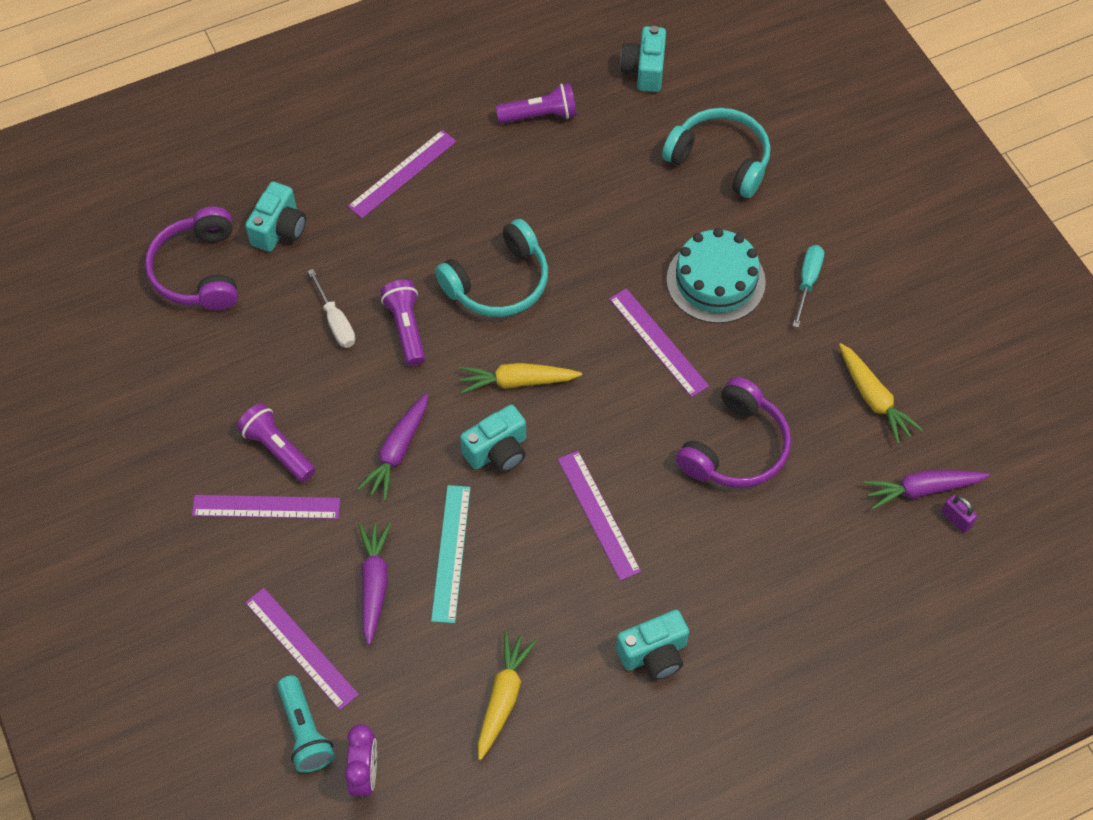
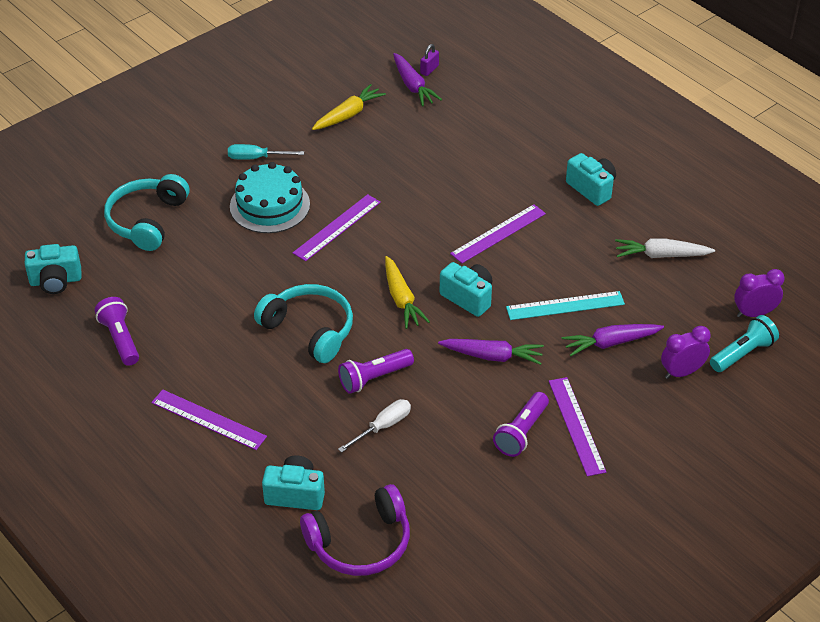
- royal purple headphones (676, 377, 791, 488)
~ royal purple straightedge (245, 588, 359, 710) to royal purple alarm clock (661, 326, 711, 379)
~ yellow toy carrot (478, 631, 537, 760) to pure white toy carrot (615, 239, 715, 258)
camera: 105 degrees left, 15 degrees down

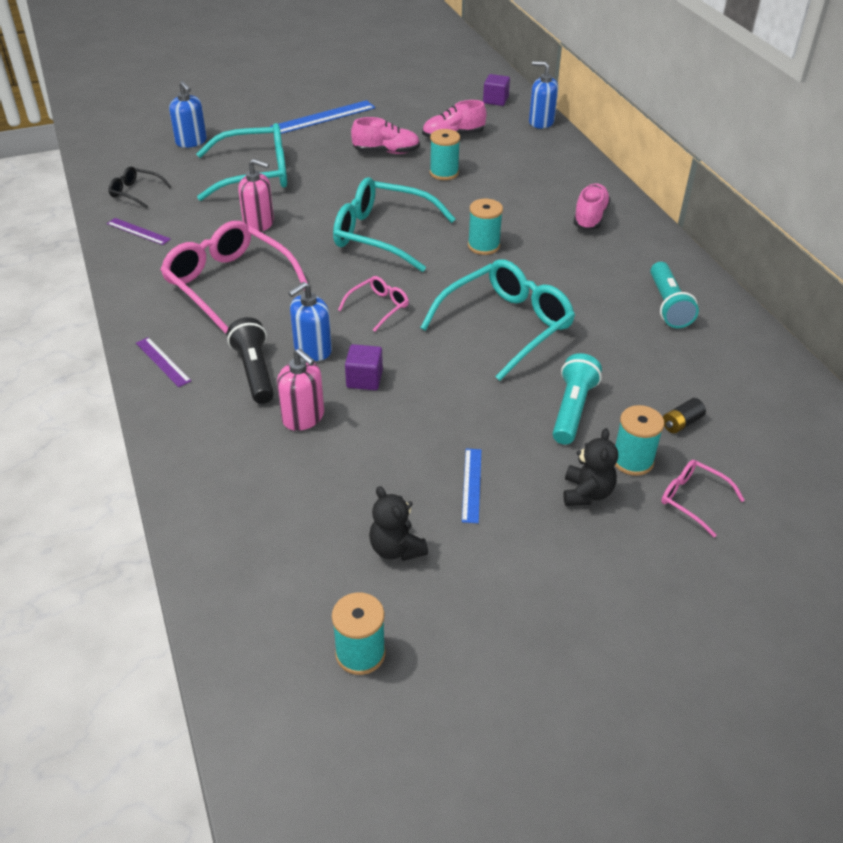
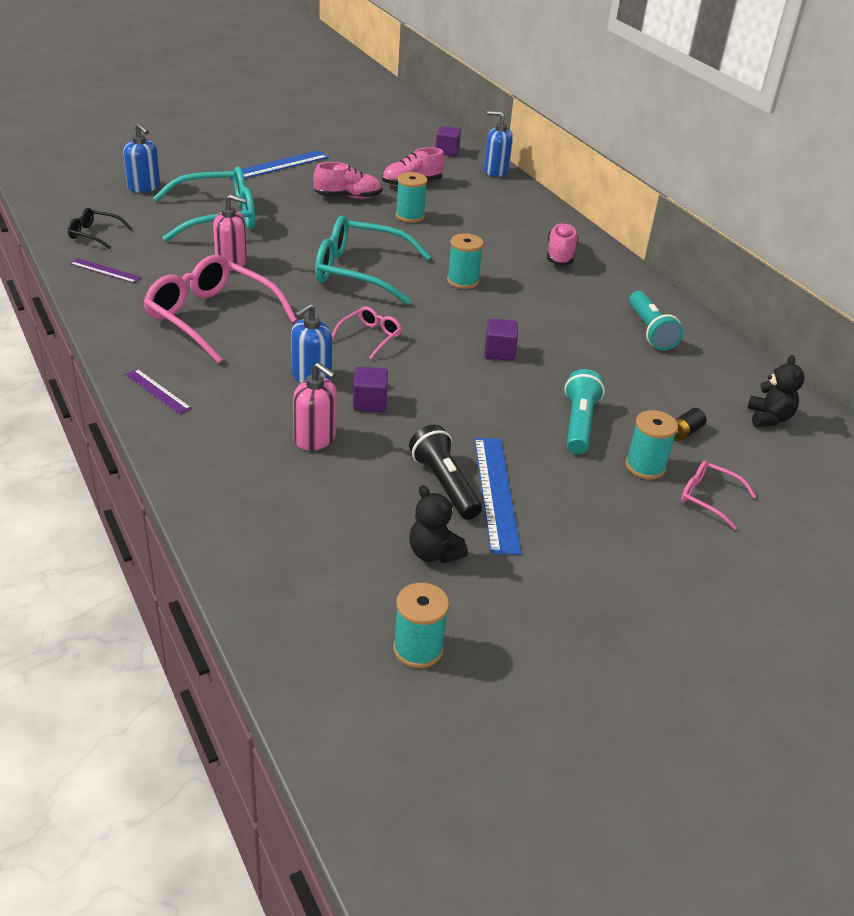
~ jet-black torch (227, 317, 274, 404) to (409, 425, 482, 520)
~ jet-black stuffed bear (563, 428, 618, 506) to (748, 355, 805, 427)
~ teal glasses (420, 259, 575, 381) to royal purple solid cube (484, 318, 518, 361)
~ blue straightedge (462, 449, 481, 523) = (474, 438, 521, 555) x1.76
camera: 10 degrees left, 5 degrees down

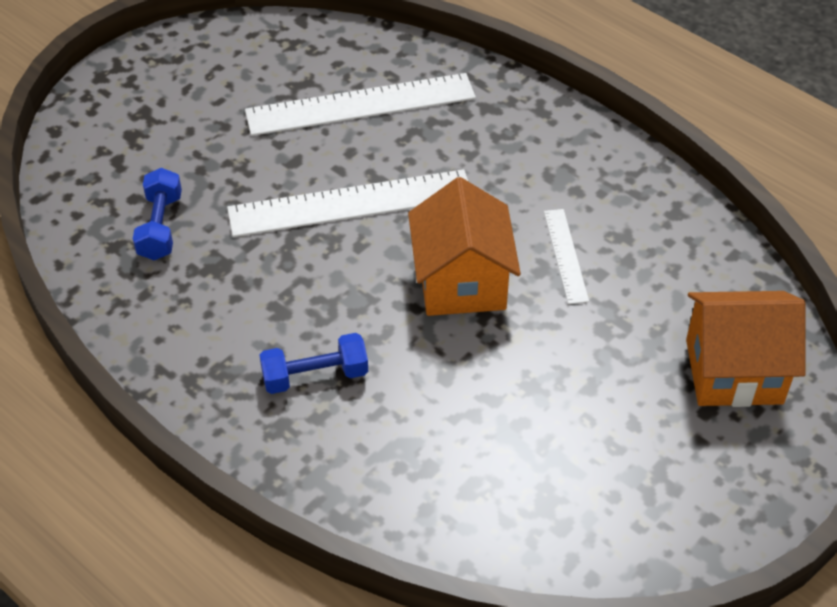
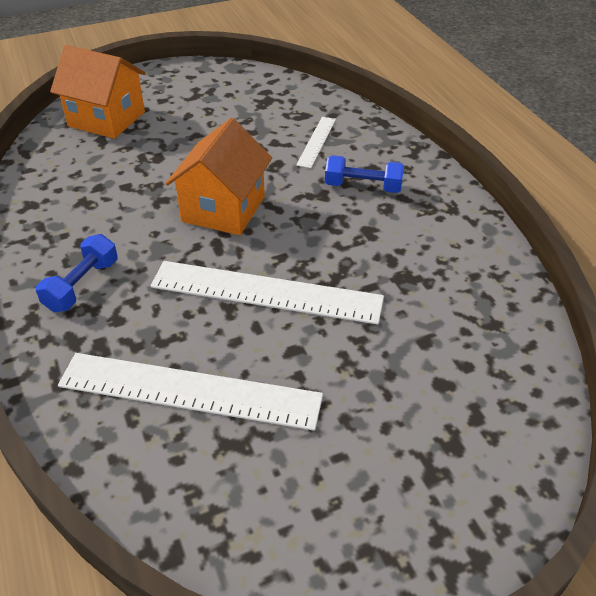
~ blue free weight (133, 168, 182, 260) to (36, 234, 118, 312)
~ pure white straightedge (544, 209, 589, 304) to (296, 117, 336, 168)
camera: 155 degrees left, 5 degrees down

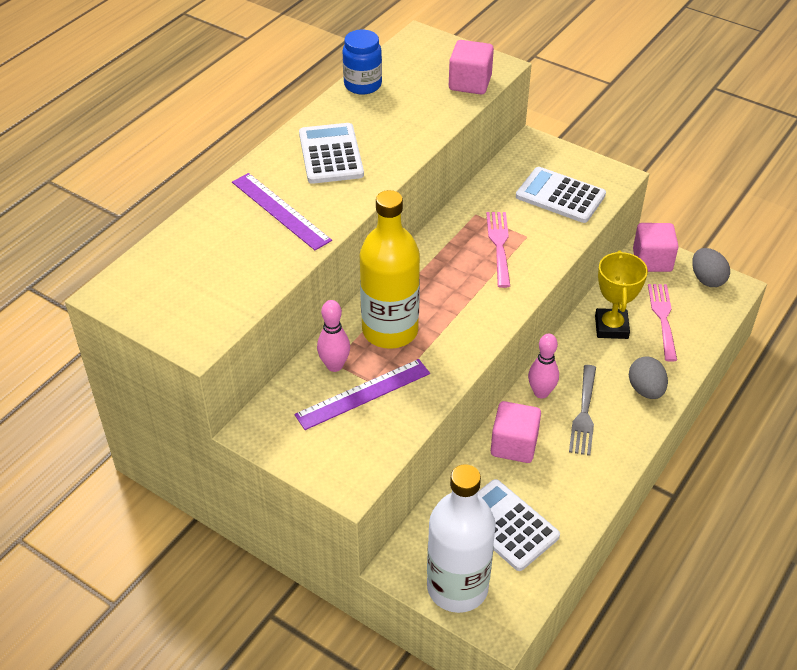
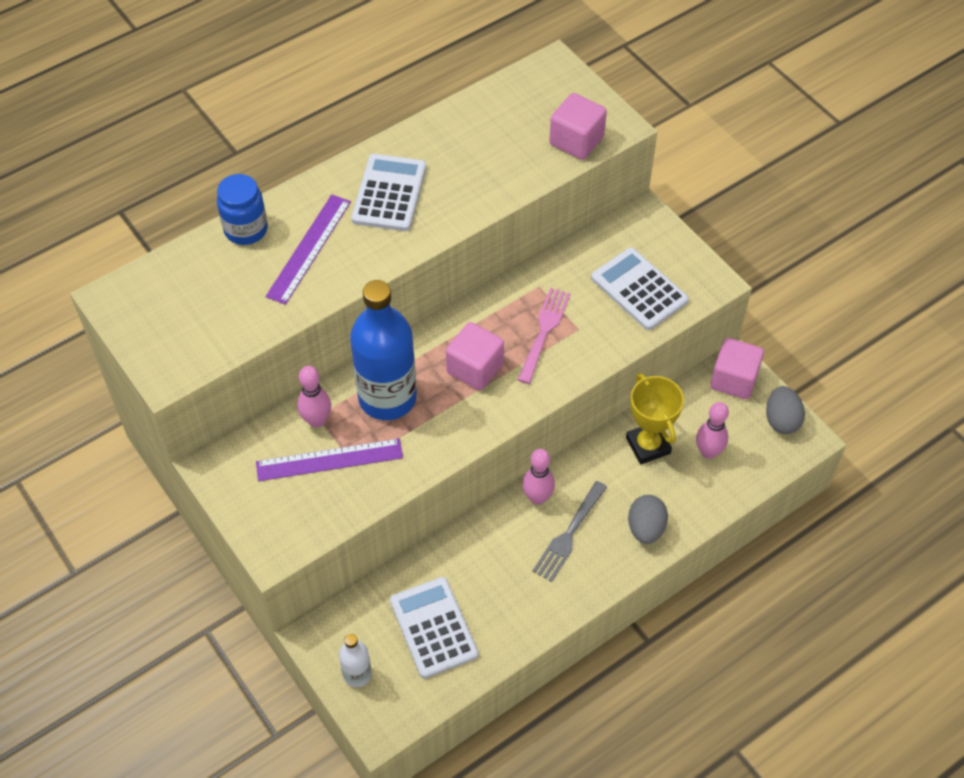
~ blue jar (343, 30, 382, 95) to (217, 174, 268, 245)
~ rose-pink solid cube (491, 401, 541, 463) to (446, 322, 504, 391)
~ rose-pink table fork (648, 284, 677, 362) to rose-pink bowling pin (696, 402, 729, 459)
~ yellow drink bottle (360, 190, 420, 349) to blue drink bottle (350, 280, 417, 420)
~ royal purple straightedge (232, 173, 332, 250) = (265, 195, 351, 305) 45 degrees clockwise
~ yellow prize cup (595, 251, 648, 339) = (626, 373, 684, 465) 45 degrees counterclockwise
~ pure white drink bottle (427, 464, 496, 613) = (339, 634, 372, 687) x0.47
camera: 20 degrees right, 10 degrees up

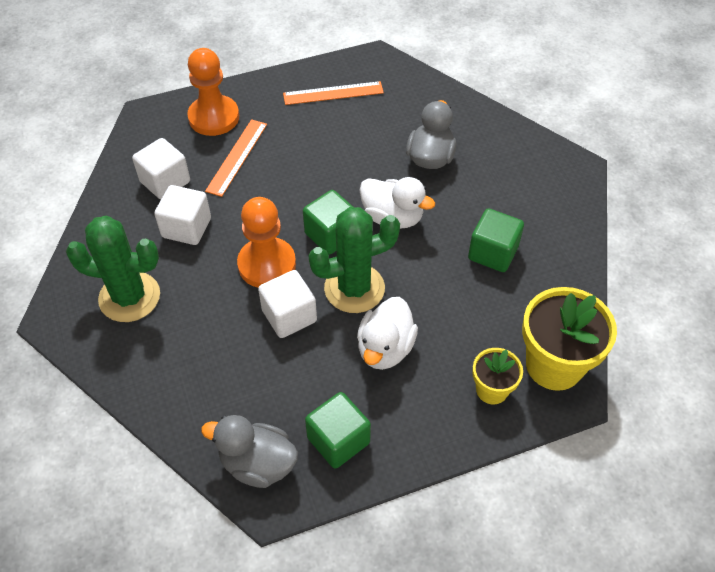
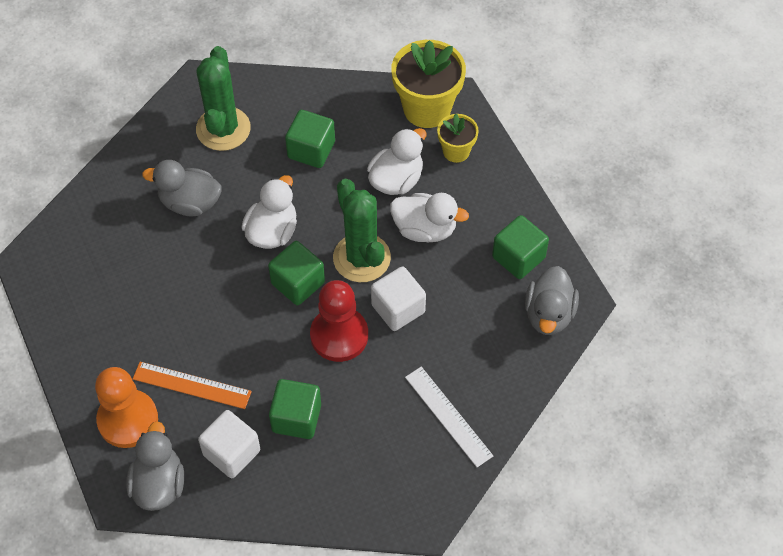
- bright orange straightedge (283, 81, 384, 105)
+ ash-grey toy duck (126, 421, 184, 511)
+ pure white toy duck (367, 128, 426, 195)
+ pure white straightedge (405, 367, 493, 467)
~ leaf-green cactus (66, 216, 160, 322) to (196, 46, 251, 151)
~ pure white solid cube (154, 185, 211, 245) to leaf-green solid cube (269, 379, 321, 439)
~ bright orange game pawn (237, 197, 296, 288) to crimson game pawn (310, 280, 368, 362)
camera: 95 degrees left, 5 degrees up

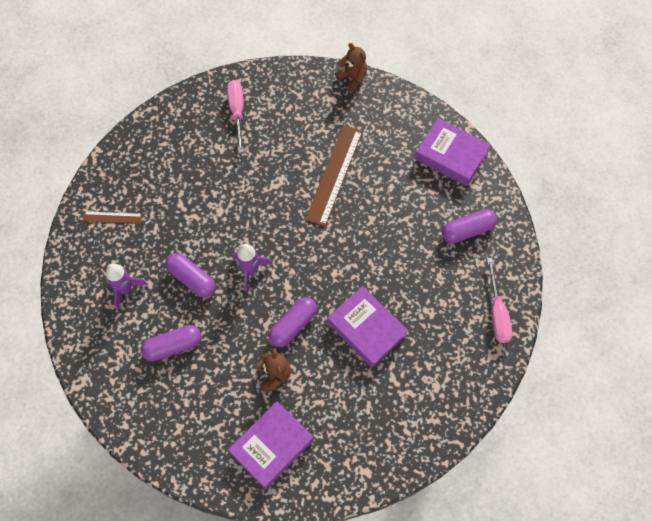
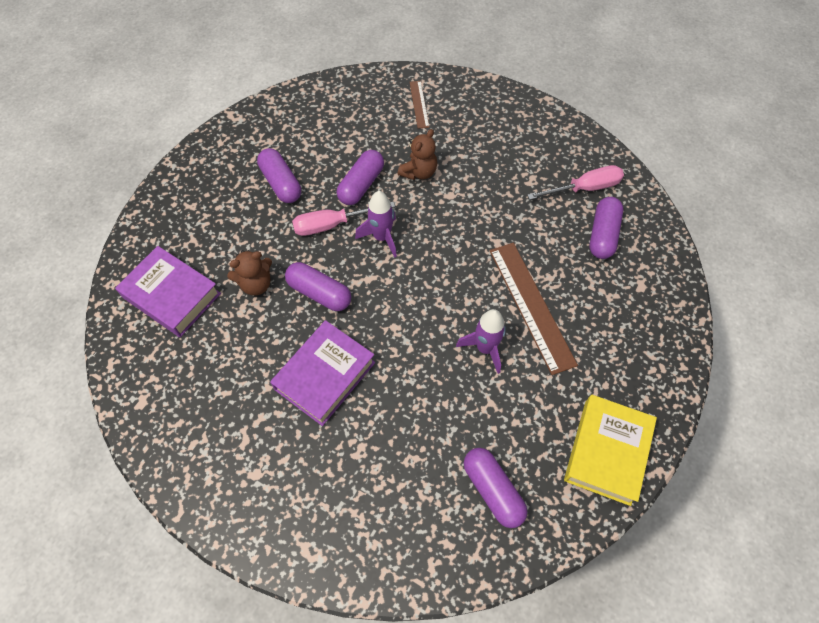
+ royal purple pill (590, 197, 623, 259)
~ royal purple toy rocket (106, 264, 148, 310) to (456, 309, 506, 374)
~ dark brown stuffed bear (335, 43, 367, 92) to (398, 129, 437, 180)
~ rose-pink flat screwdriver (487, 258, 512, 343) to (292, 202, 395, 236)
~ royal purple hardback (415, 118, 490, 186) to yellow hardback (564, 395, 657, 506)
~ dark brown straightedge (305, 125, 362, 227) = (490, 243, 578, 375) 60 degrees clockwise
camera: 80 degrees right, 5 degrees down

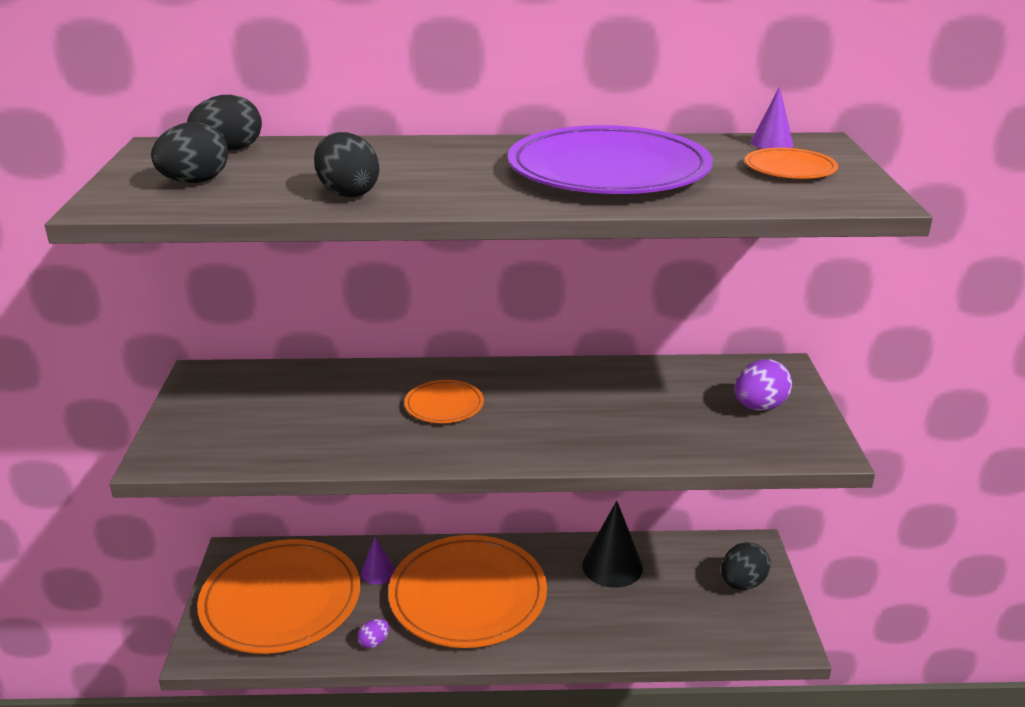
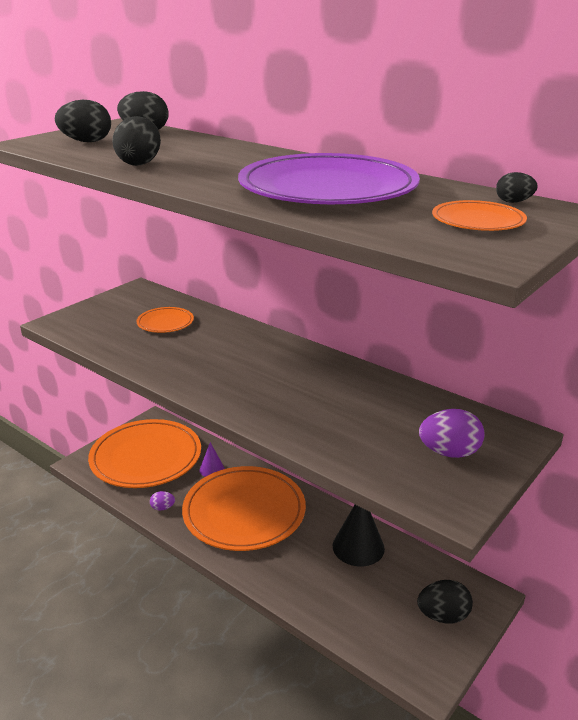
~ bright orange dinner plate (404, 380, 484, 423) to (137, 307, 194, 333)
~ royal purple cone (751, 86, 793, 149) to jet-black egg (496, 172, 537, 203)
camera: 40 degrees right, 0 degrees up

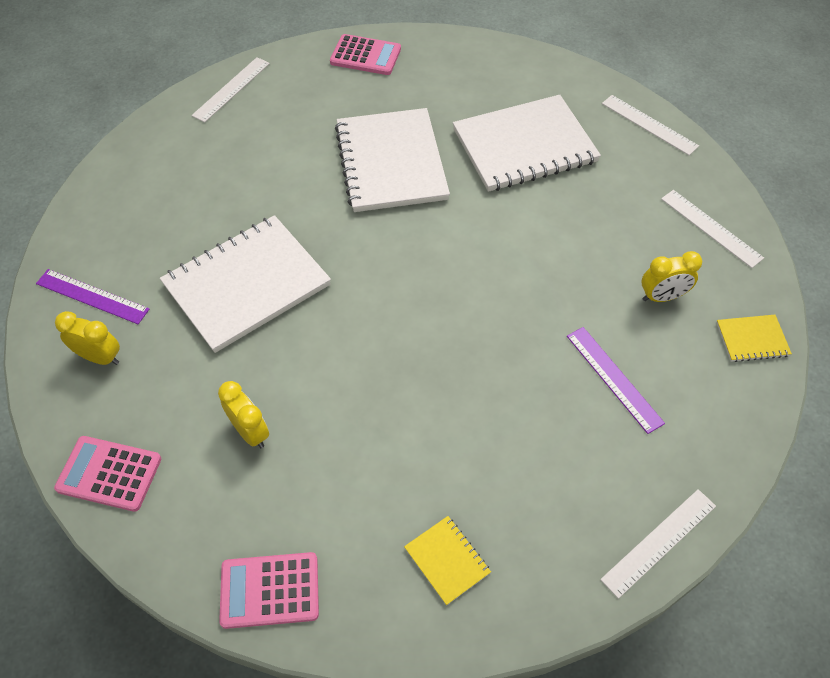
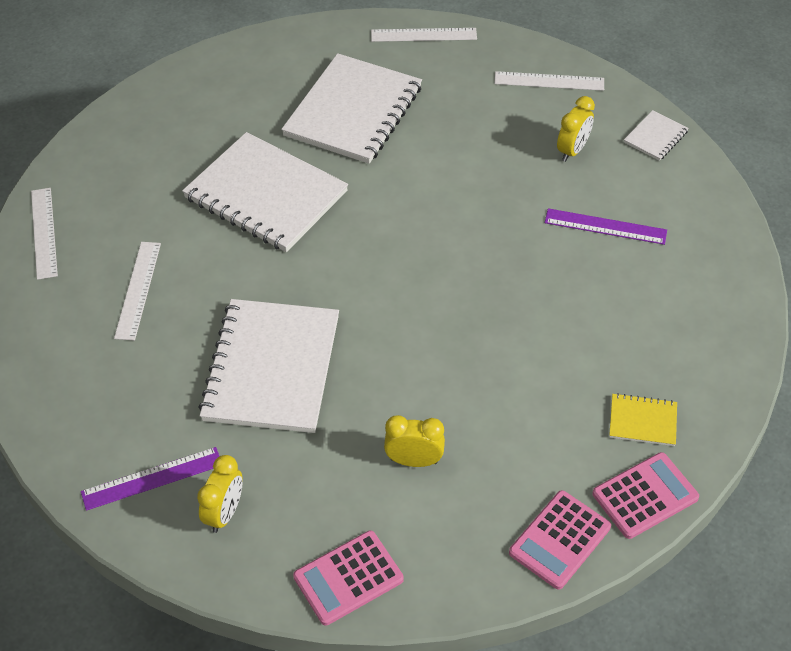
~ rose-pink calculator (330, 34, 401, 75) to (592, 452, 699, 539)
~ pure white straightedge (600, 489, 716, 599) to (114, 242, 161, 341)
~ yellow notebook (716, 315, 792, 362) to pure white notebook (624, 110, 689, 161)
~ yellow alarm clock (55, 311, 120, 365) = (197, 455, 243, 533) 135 degrees clockwise
camera: 45 degrees left, 5 degrees down

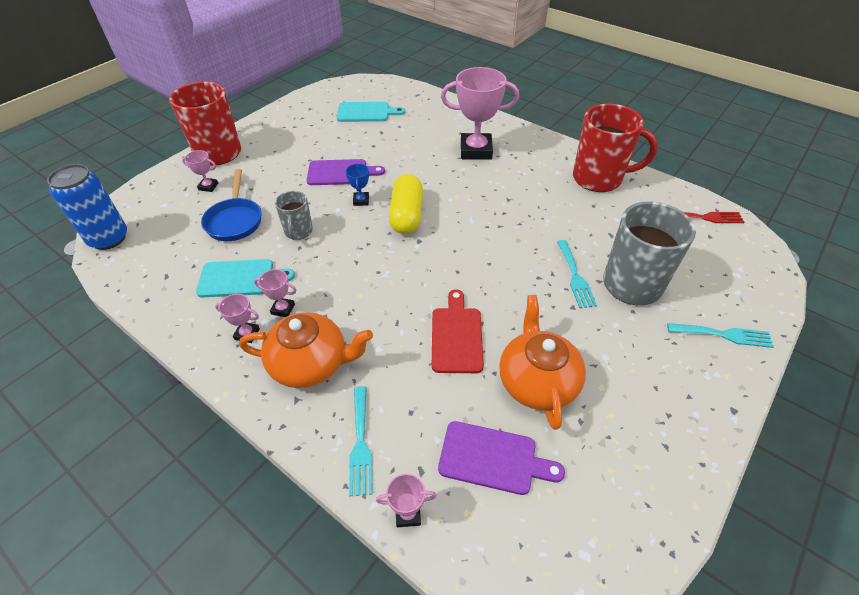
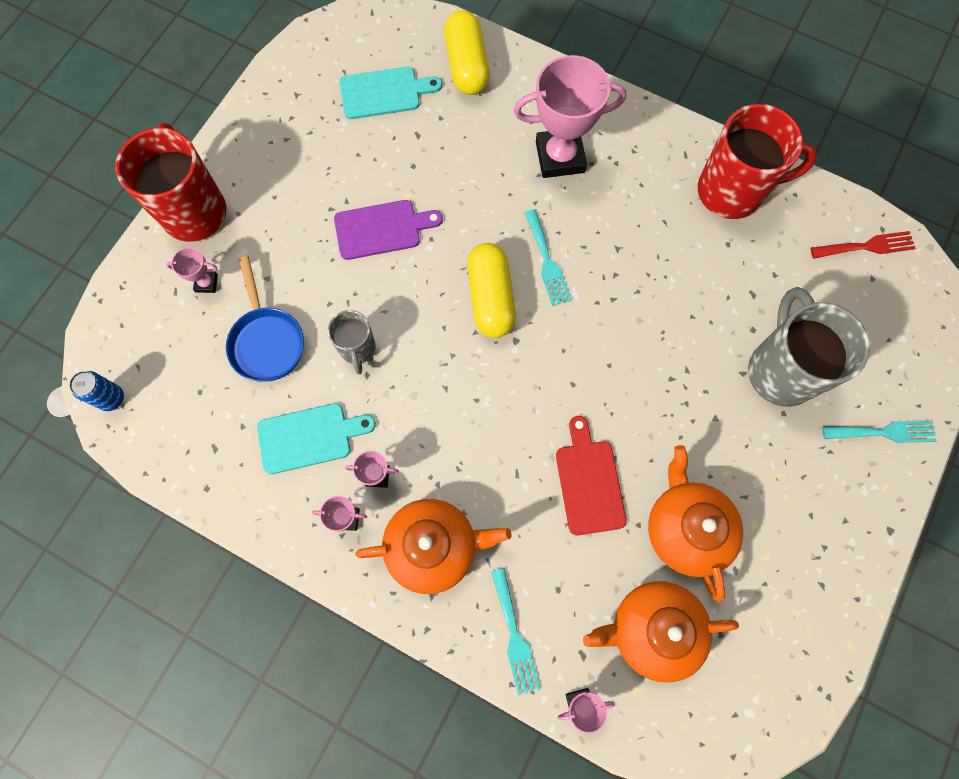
- blue prize cup (346, 164, 369, 206)
+ yellow pill (444, 10, 490, 95)
~ teal table fork (557, 240, 597, 308) to (525, 209, 572, 306)
~ royal purple cutting board (438, 421, 565, 495) to bright orange china teapot (583, 581, 739, 683)
~ blue tin (47, 164, 127, 250) = (69, 371, 124, 411) x0.54
camera: 10 degrees left, 25 degrees up

